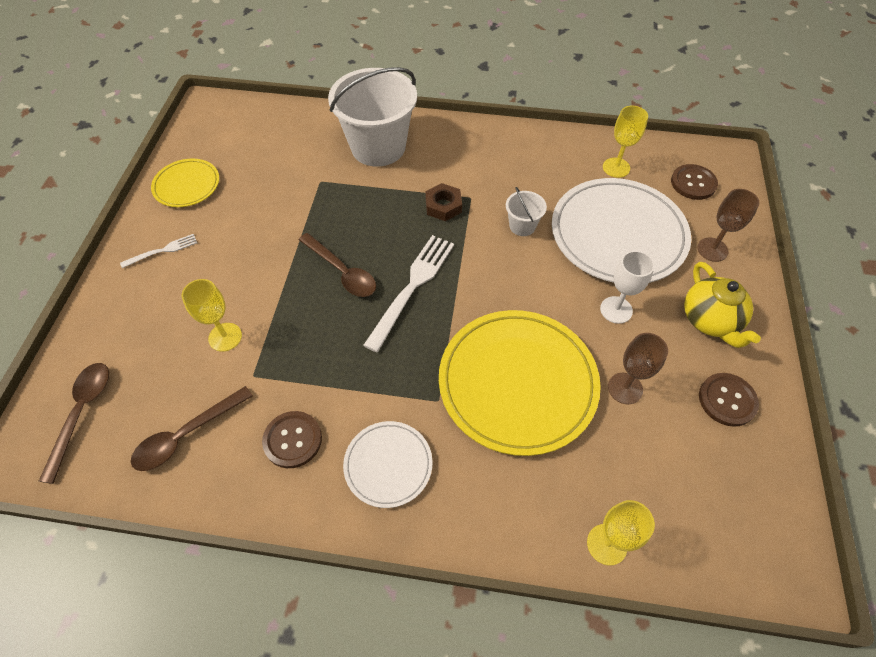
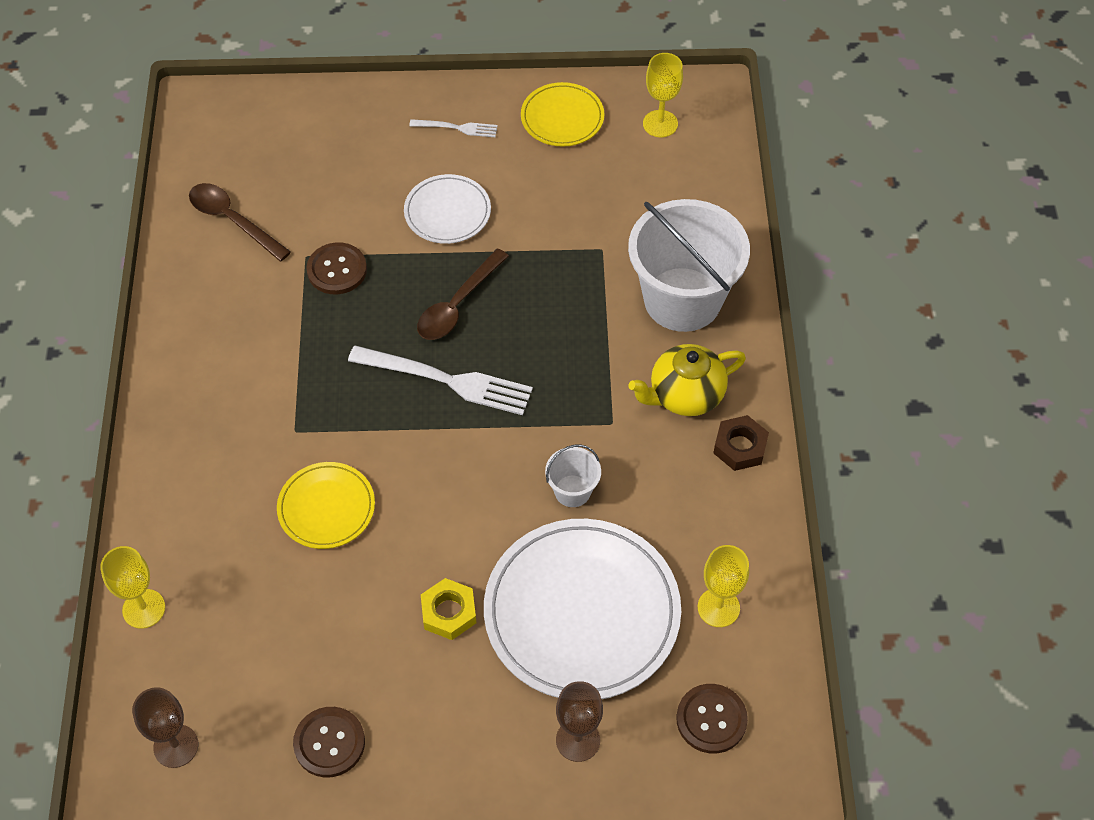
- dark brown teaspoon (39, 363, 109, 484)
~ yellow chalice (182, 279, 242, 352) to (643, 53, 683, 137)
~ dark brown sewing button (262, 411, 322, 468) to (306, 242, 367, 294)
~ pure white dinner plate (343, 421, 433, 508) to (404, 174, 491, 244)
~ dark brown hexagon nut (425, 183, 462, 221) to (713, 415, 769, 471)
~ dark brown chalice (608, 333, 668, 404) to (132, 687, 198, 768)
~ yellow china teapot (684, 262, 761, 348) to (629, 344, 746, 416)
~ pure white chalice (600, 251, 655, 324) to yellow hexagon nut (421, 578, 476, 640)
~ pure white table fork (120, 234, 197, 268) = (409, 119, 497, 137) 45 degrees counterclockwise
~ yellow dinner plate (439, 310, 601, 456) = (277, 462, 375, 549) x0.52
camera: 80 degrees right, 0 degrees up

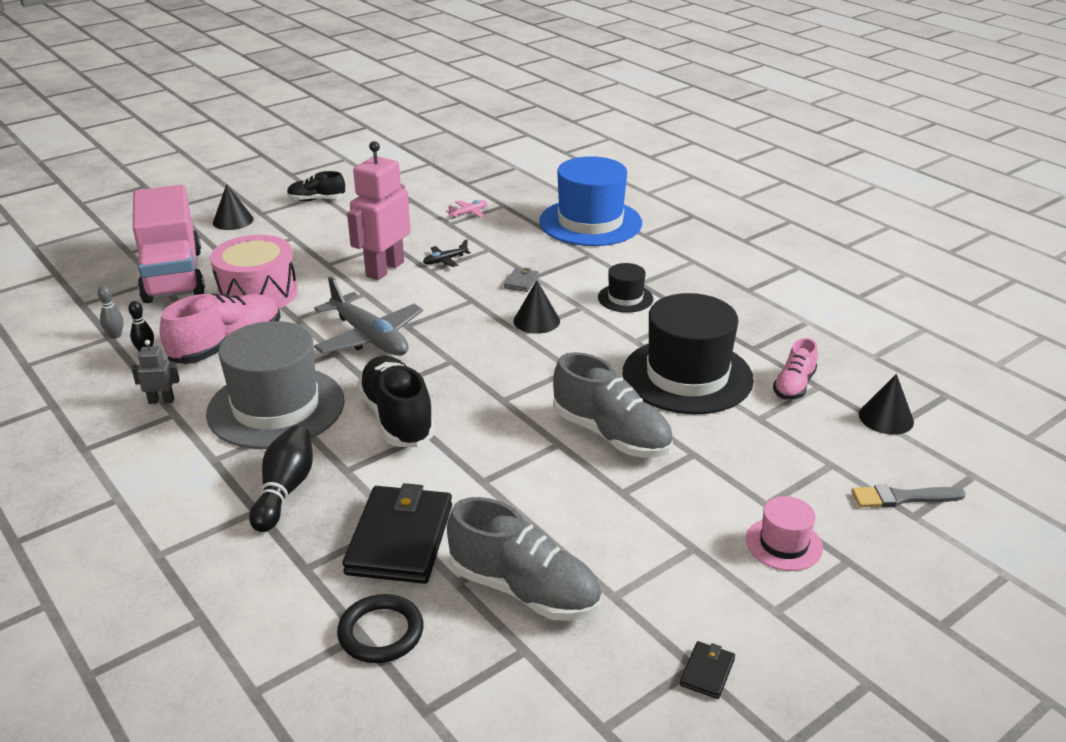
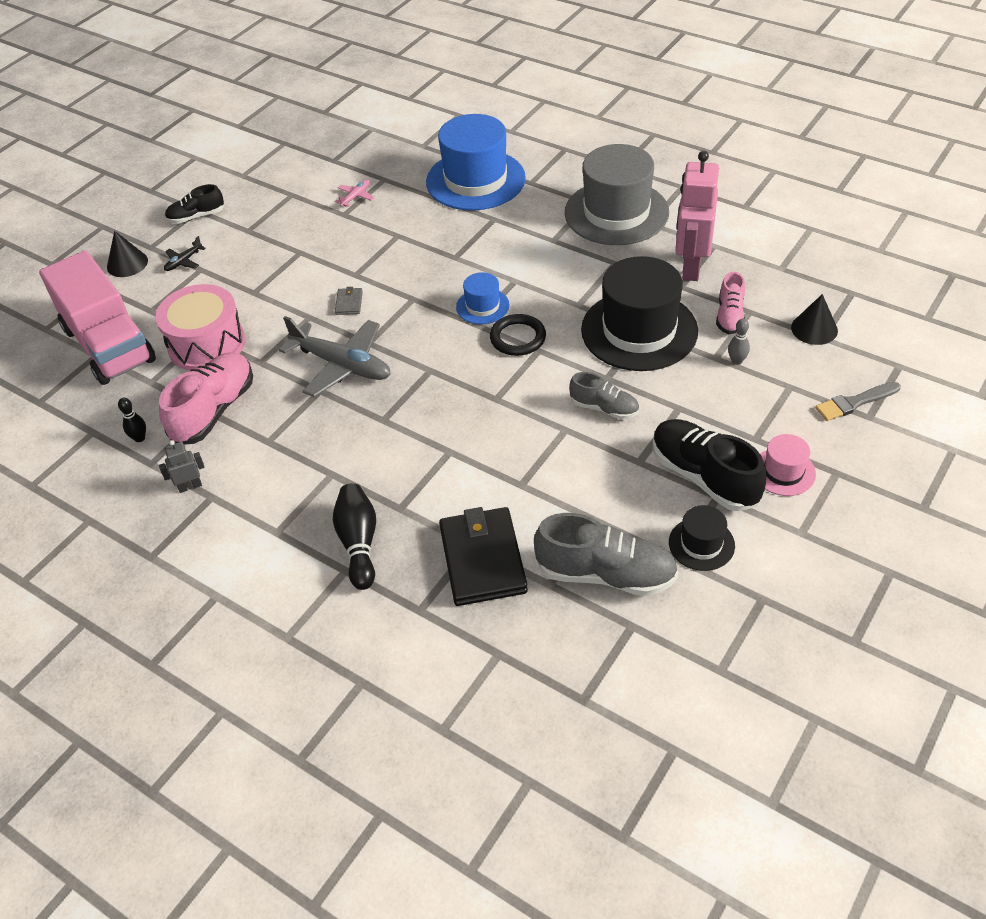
- jet-black billfold (680, 641, 735, 699)
~ ash-grey bowling pin (98, 286, 123, 339) to (728, 319, 750, 365)
~ ash-grey top hat (206, 321, 345, 449) to (565, 144, 669, 245)
~ jet-black hoop (337, 594, 423, 663) to (490, 314, 546, 356)
~ rose-pink robot figure (347, 141, 411, 280) to (675, 151, 719, 281)
~ jet-black lace-up shoe (357, 356, 436, 447) to (653, 419, 766, 511)
~ jet-black toy plane (423, 240, 471, 267) to (164, 236, 206, 271)
~ ash-grey billfold (504, 268, 539, 292) to (335, 287, 363, 315)
~ jet-black top hat (598, 263, 653, 313) to (669, 505, 735, 571)
~ jet-black cone (513, 280, 560, 334) to blue top hat (456, 272, 510, 324)
~ ash-grey lace-up shoe (553, 352, 673, 458) = (569, 372, 639, 419) x0.58
camera: 15 degrees left, 15 degrees up

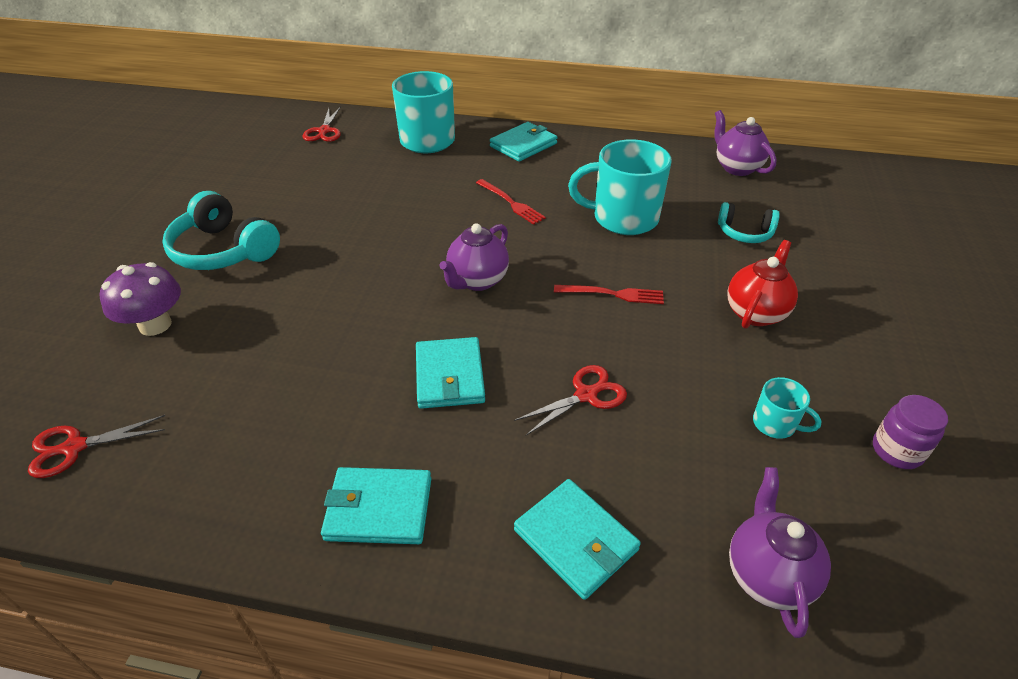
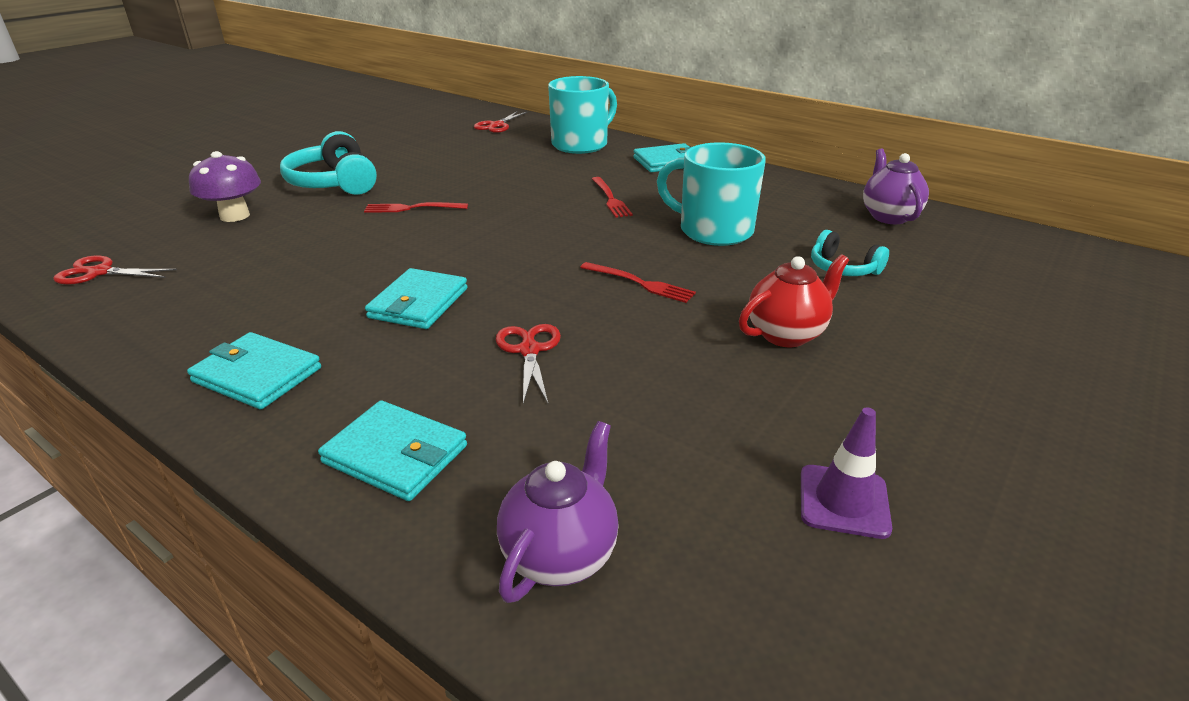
- royal purple china teapot (439, 223, 509, 291)
- teal coffee mug (753, 377, 822, 439)
+ crimson table fork (364, 202, 468, 213)
~ royal purple jar (873, 395, 948, 469) to royal purple traffic cone (801, 408, 892, 539)
~ crimson pair of scissors (514, 365, 627, 435) = (496, 324, 561, 404) 90 degrees counterclockwise
~ teal billfold (514, 479, 641, 600) = (318, 400, 467, 501) 45 degrees counterclockwise
camera: 25 degrees right, 10 degrees down

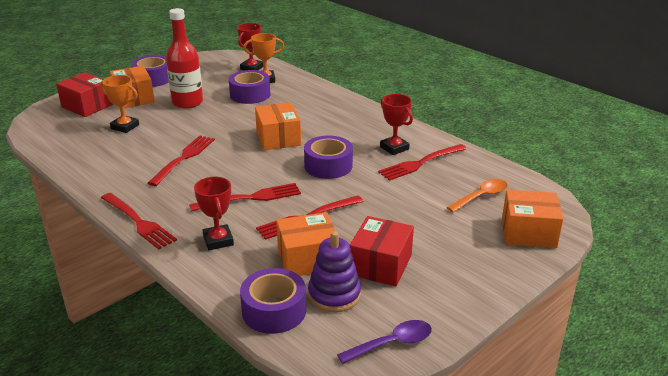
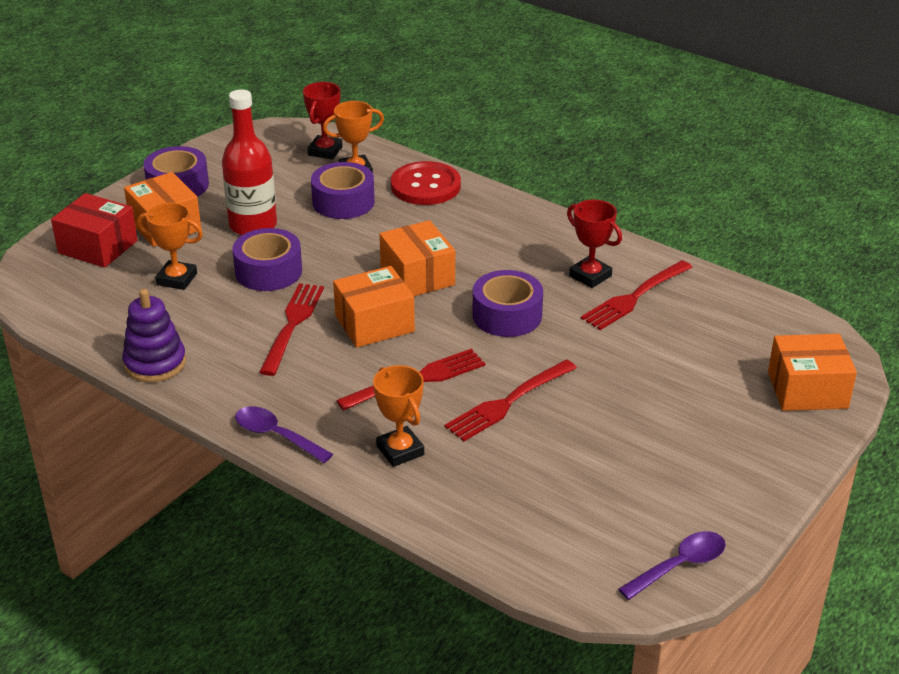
- crimson package (350, 216, 414, 286)
- bright orange teaspoon (446, 179, 508, 212)
+ crimson sewing button (391, 161, 461, 205)
~ royal purple sticky tape (240, 268, 306, 334) to (232, 228, 302, 291)
~ bright orange package (276, 212, 335, 276) to (333, 266, 415, 348)
~ royal purple ring stacker (308, 231, 361, 313) to (122, 289, 186, 382)
~ crimson table fork (101, 193, 177, 249) to royal purple teaspoon (235, 406, 333, 463)
~ crimson prize cup (194, 177, 234, 250) to bright orange prize cup (373, 365, 424, 467)
camera: 10 degrees left, 5 degrees up

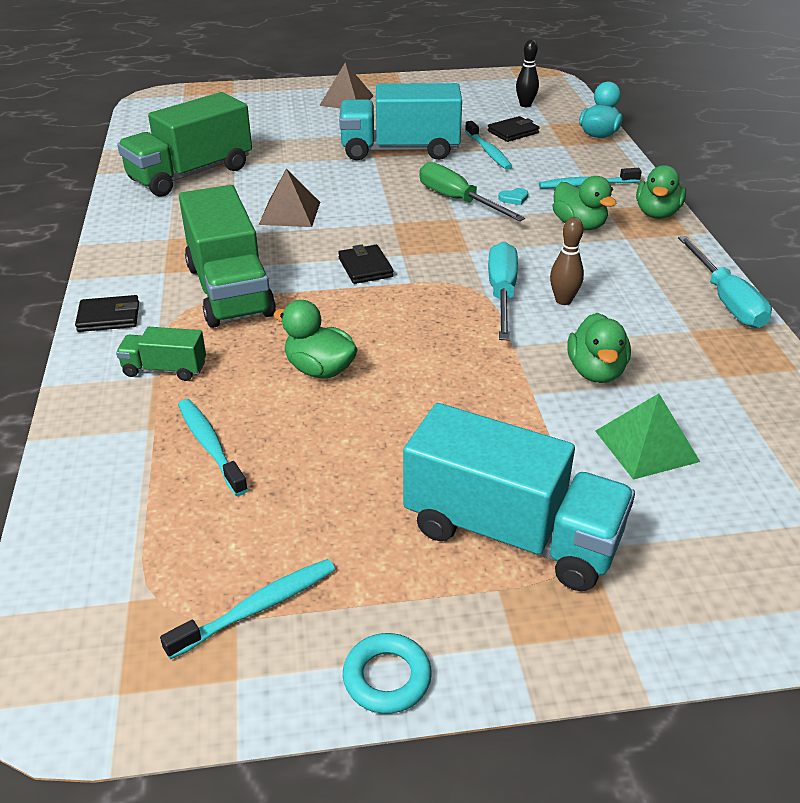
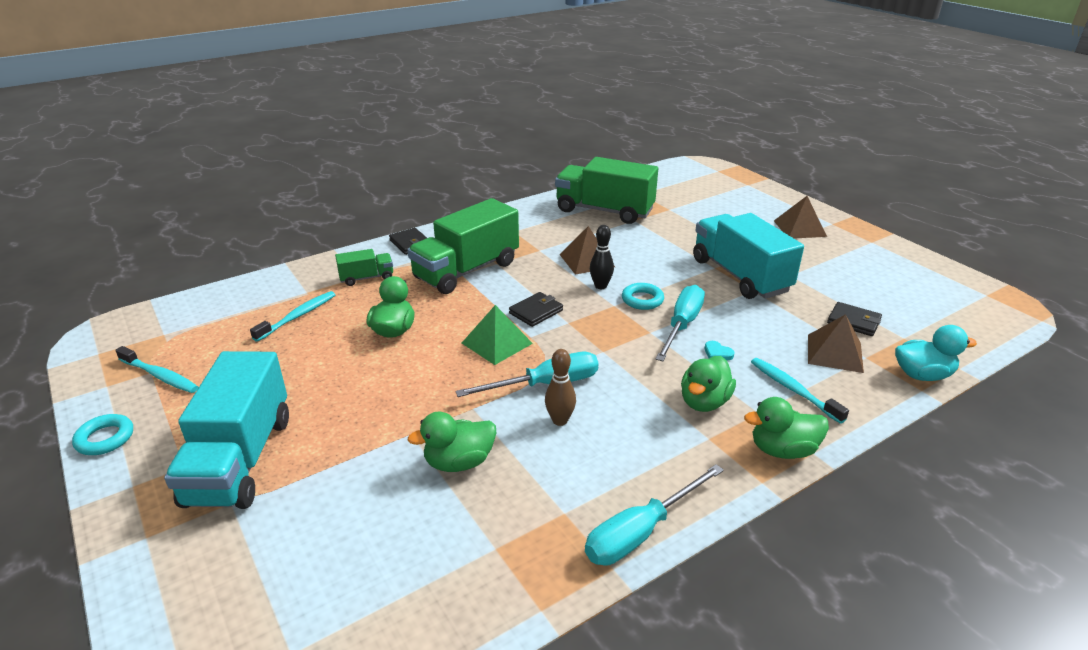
- teal dental brush (465, 121, 513, 170)
+ teal hoop (622, 283, 664, 310)
+ dark brown pyramid (808, 314, 864, 373)
~ jet-black bowling pin (516, 40, 539, 107) to (590, 225, 614, 289)
~ leaf-green pyramid (595, 393, 700, 480) to (462, 305, 533, 365)
~ leaf-green flat screwdriver (420, 162, 525, 221) to teal flat screwdriver (655, 285, 705, 361)
~ leaf-green lorry (116, 327, 206, 381) = (335, 249, 393, 286) 90 degrees clockwise
camera: 65 degrees right, 5 degrees down

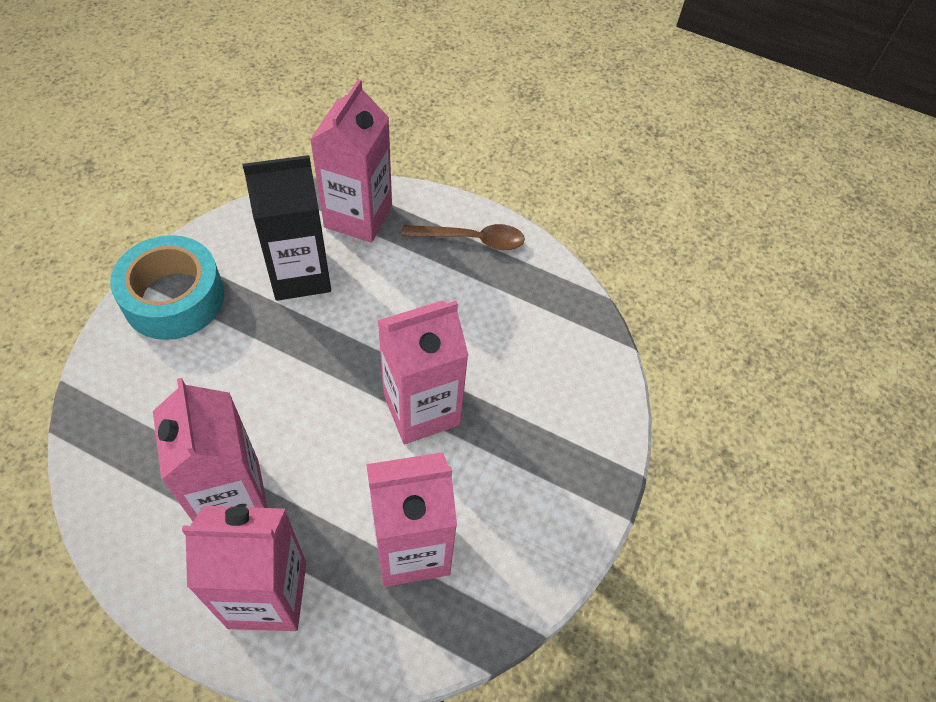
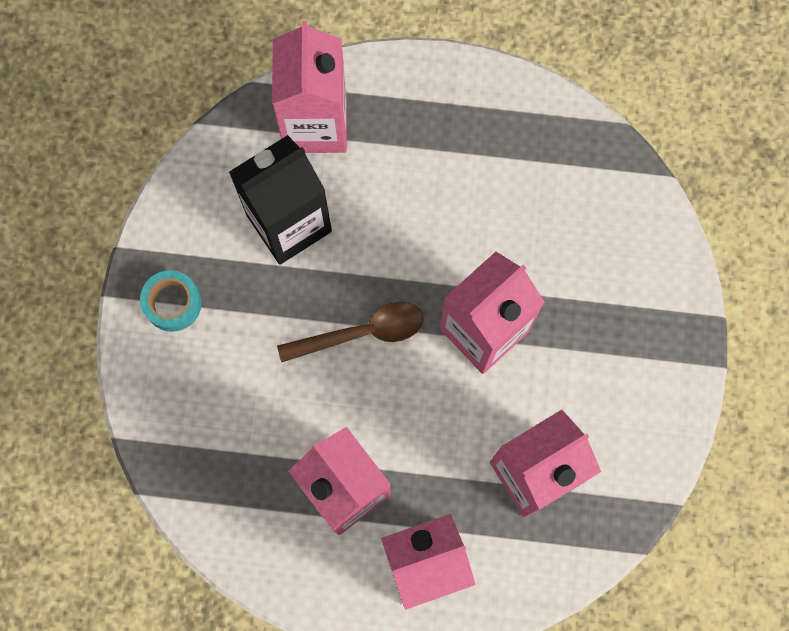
~ dark brown teaspoon (402, 224, 525, 250) to (277, 302, 424, 362)
~ teal sticky tape (110, 235, 224, 340) = (140, 270, 202, 332) x0.52
camera: 15 degrees left, 20 degrees up

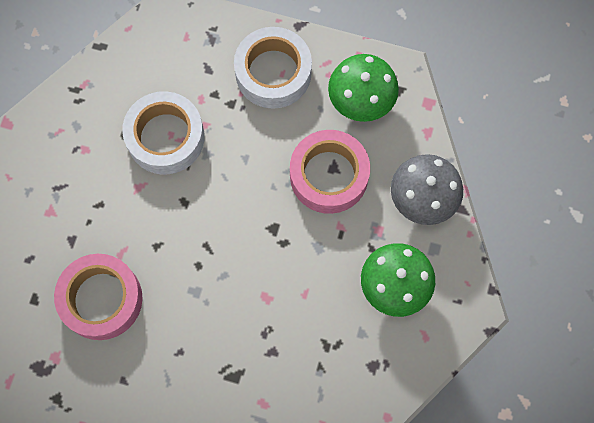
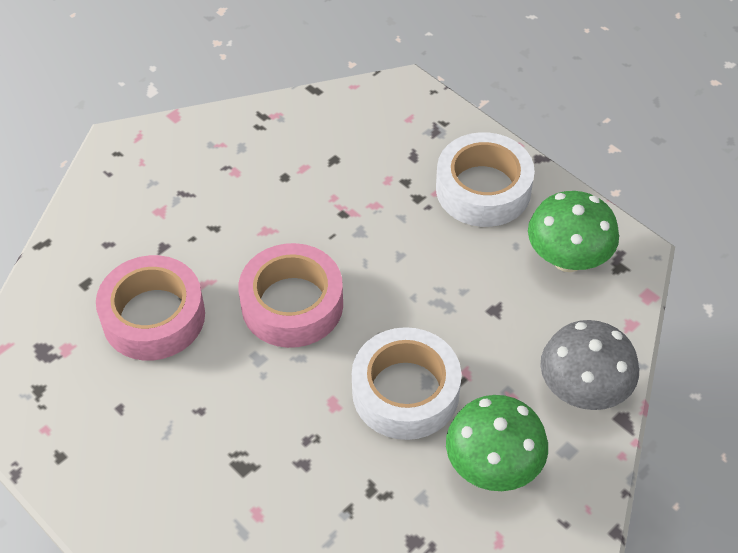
~ pure white sticky tape (122, 91, 205, 175) to (352, 327, 461, 440)
~ rose-pink sticky tape (290, 130, 370, 214) to (238, 243, 343, 348)
camera: 30 degrees right, 20 degrees down

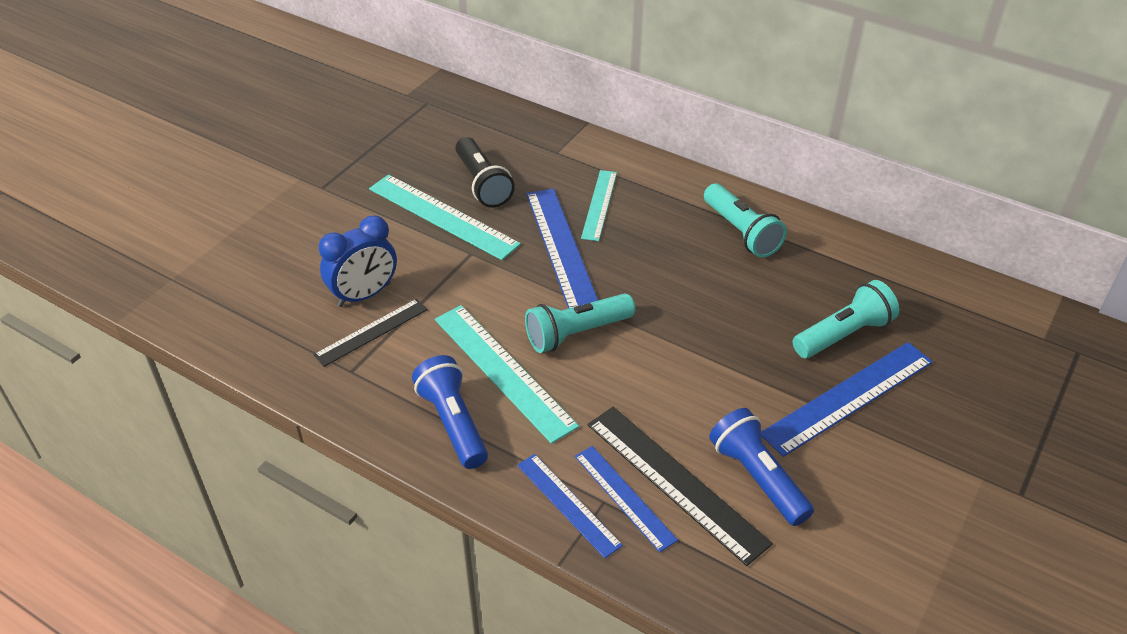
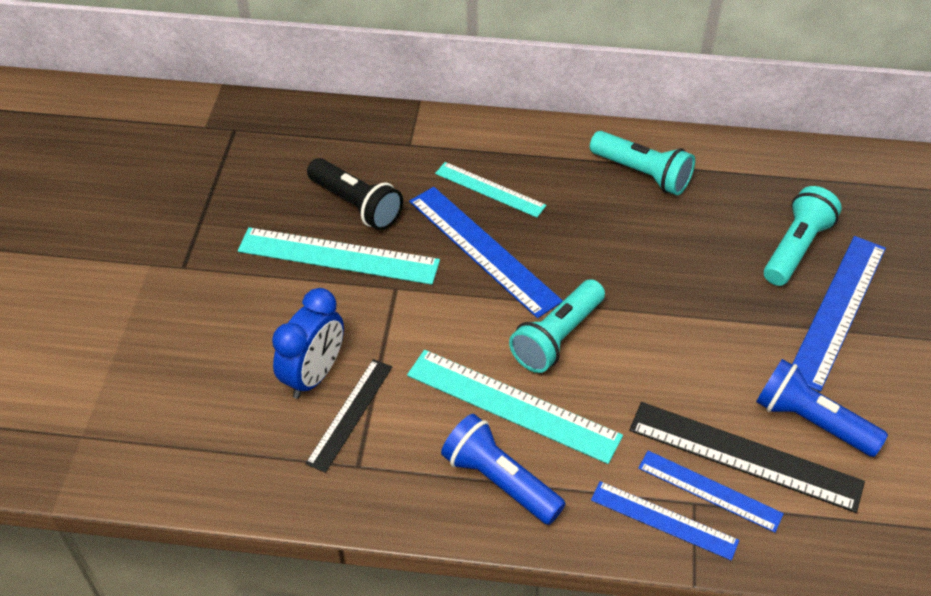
~ teal straightedge (581, 170, 617, 241) = (435, 162, 546, 218) 45 degrees counterclockwise
camera: 25 degrees left, 5 degrees up

